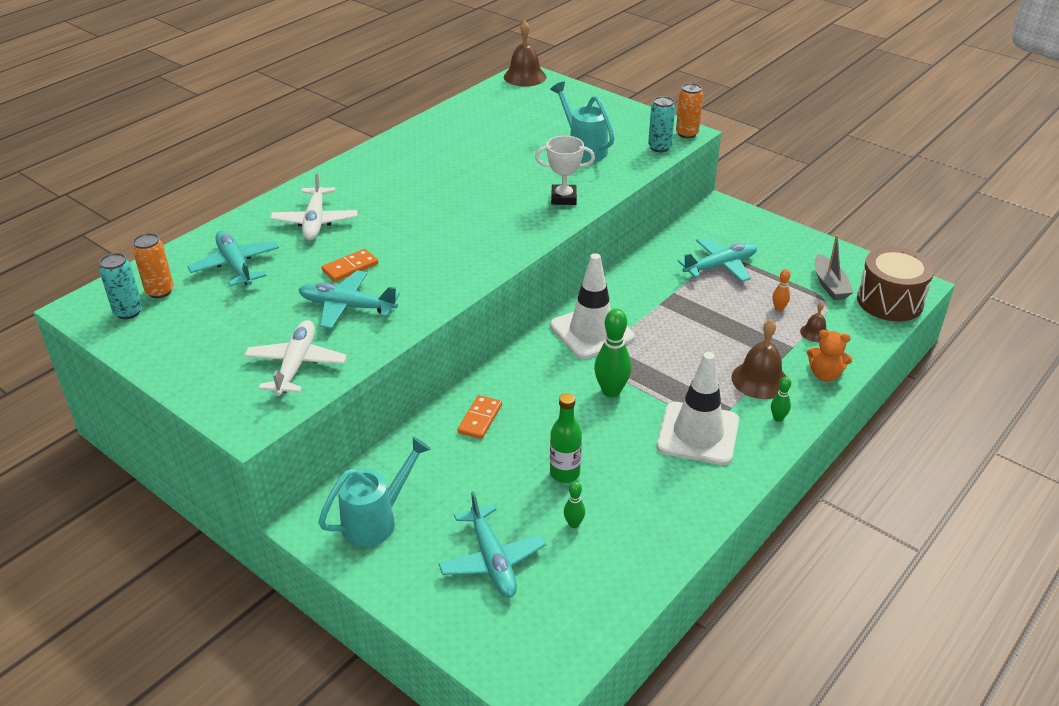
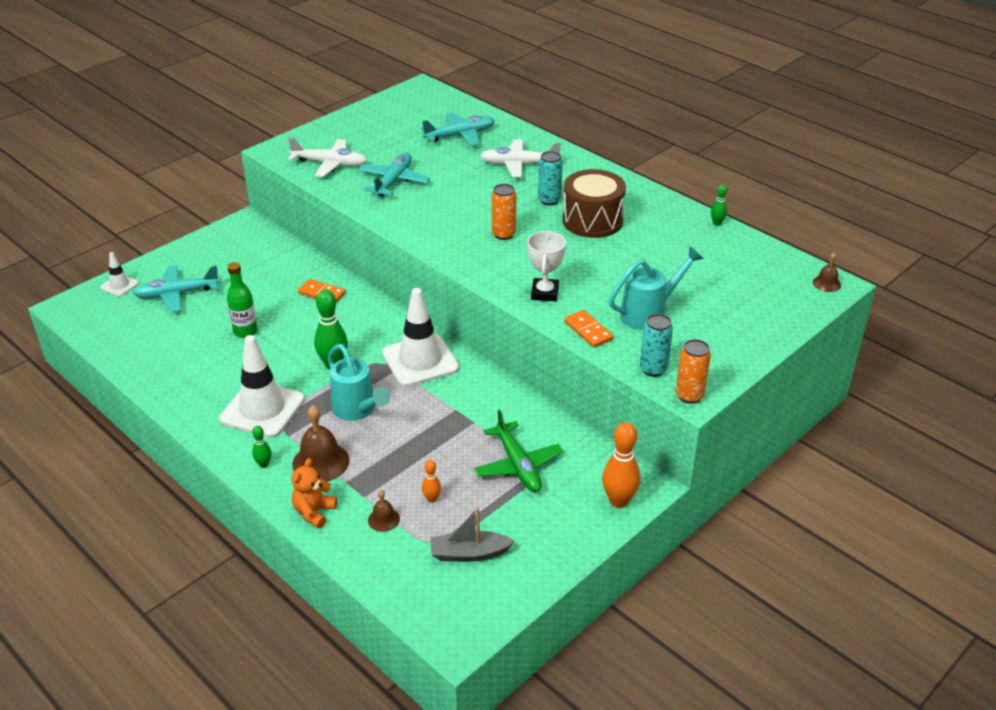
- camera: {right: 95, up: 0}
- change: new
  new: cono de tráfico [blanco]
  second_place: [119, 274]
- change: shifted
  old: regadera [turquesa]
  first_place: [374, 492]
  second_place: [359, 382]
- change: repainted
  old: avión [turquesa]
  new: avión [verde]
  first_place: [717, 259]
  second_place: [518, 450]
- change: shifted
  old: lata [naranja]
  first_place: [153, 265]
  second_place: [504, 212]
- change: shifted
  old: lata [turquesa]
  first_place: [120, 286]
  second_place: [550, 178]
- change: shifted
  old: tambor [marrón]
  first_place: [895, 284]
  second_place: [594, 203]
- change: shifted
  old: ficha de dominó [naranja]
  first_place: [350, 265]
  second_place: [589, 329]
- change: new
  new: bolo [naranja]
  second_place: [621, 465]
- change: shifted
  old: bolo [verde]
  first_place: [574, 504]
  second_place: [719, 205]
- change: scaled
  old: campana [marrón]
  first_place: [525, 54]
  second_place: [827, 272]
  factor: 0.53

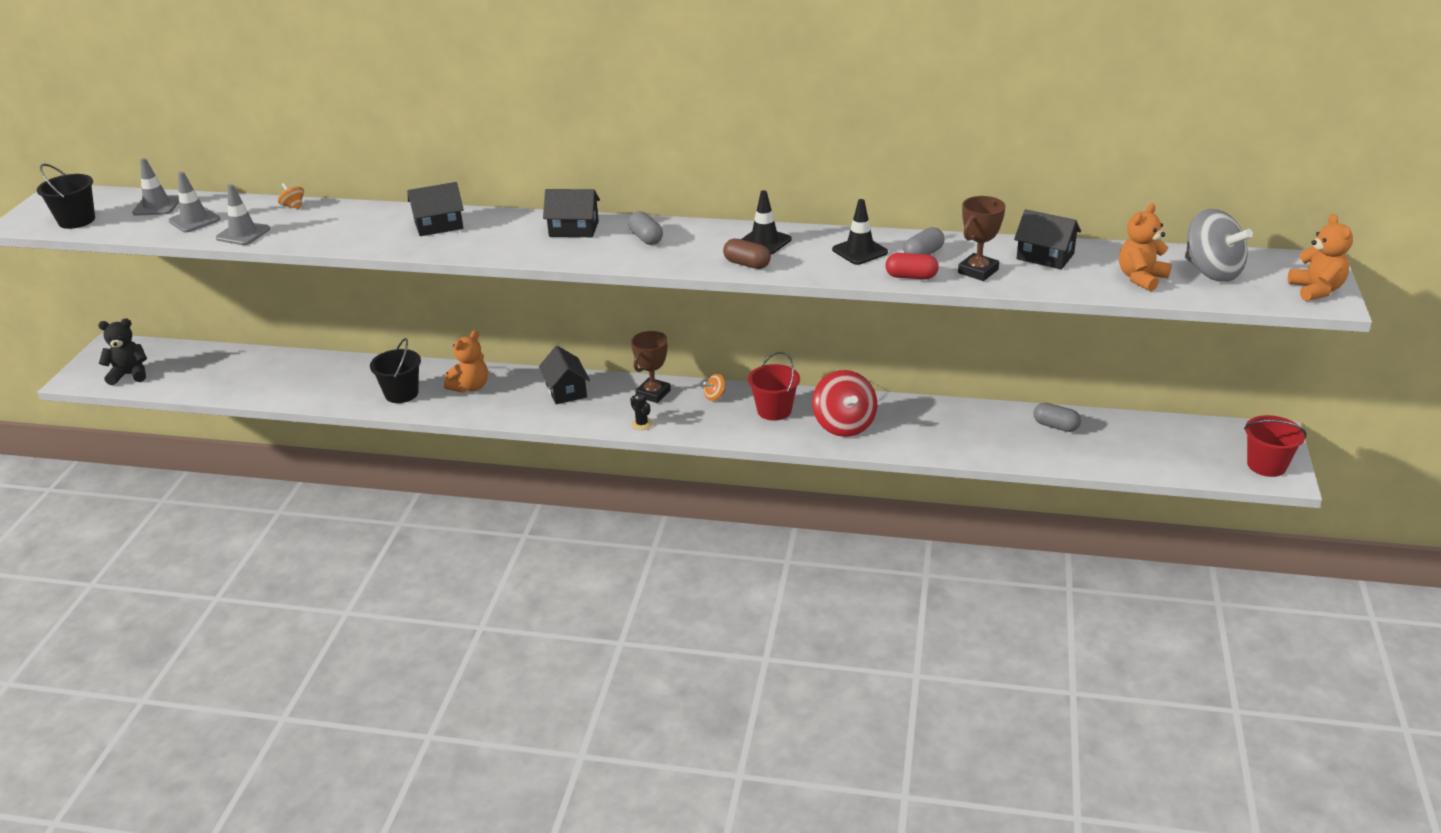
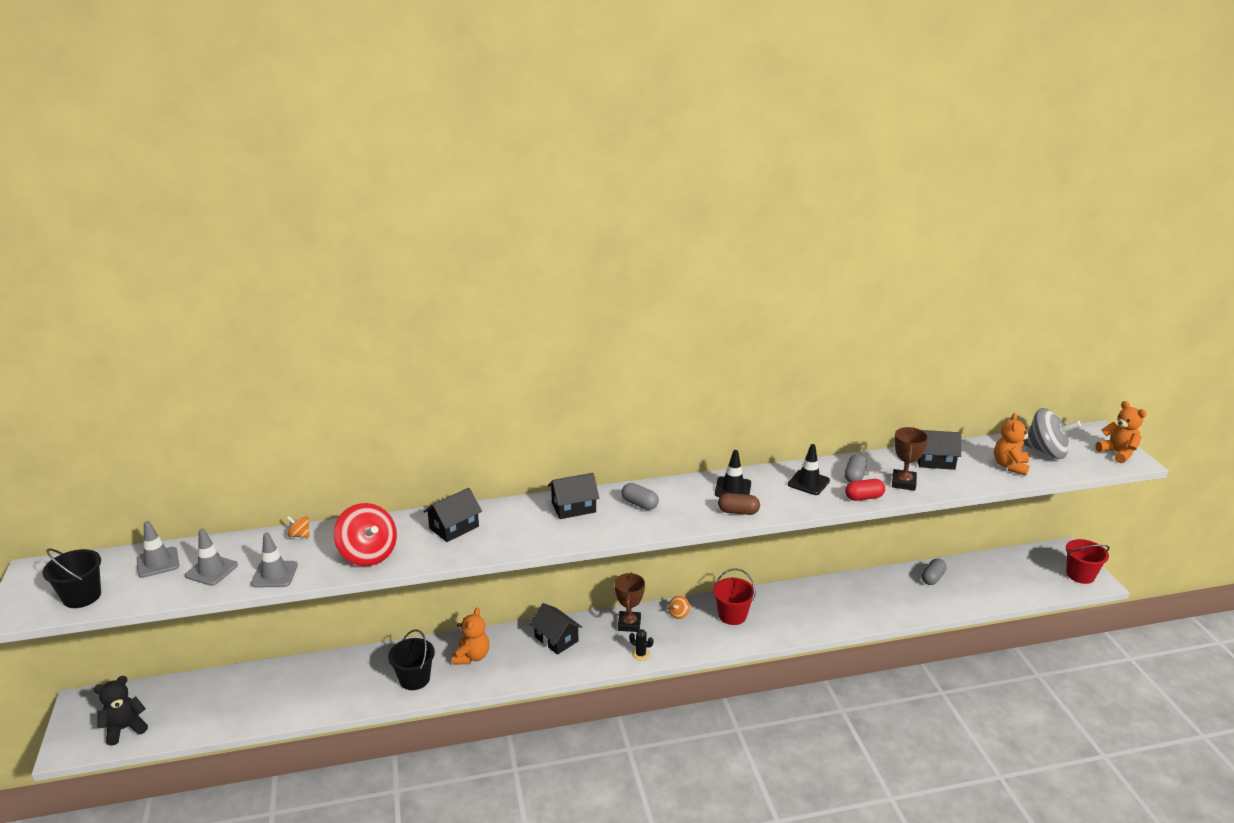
- camera: {right: -25, up: -5}
- change: shifted
  old: peonza [rojo]
  first_place: [844, 403]
  second_place: [365, 534]
- change: rotated
  old: cápsula [gris]
  first_place: [1057, 417]
  second_place: [934, 572]
  degrees: -60

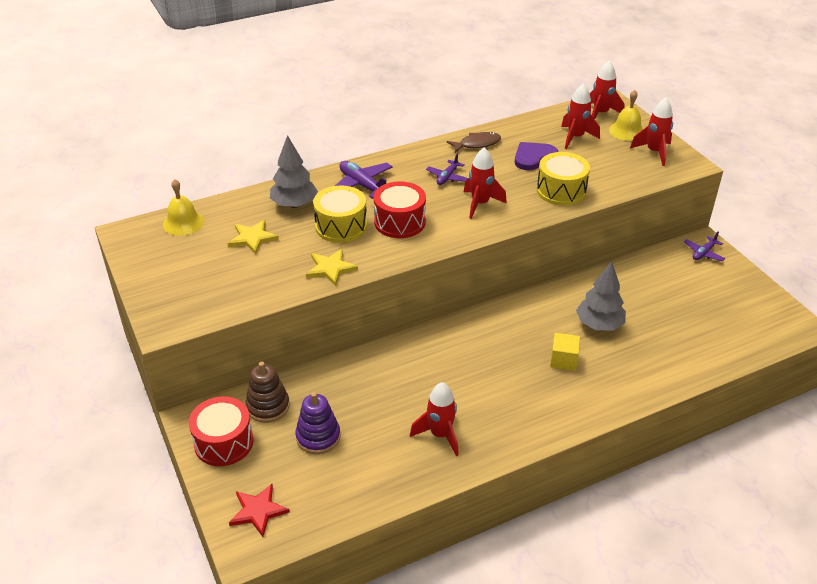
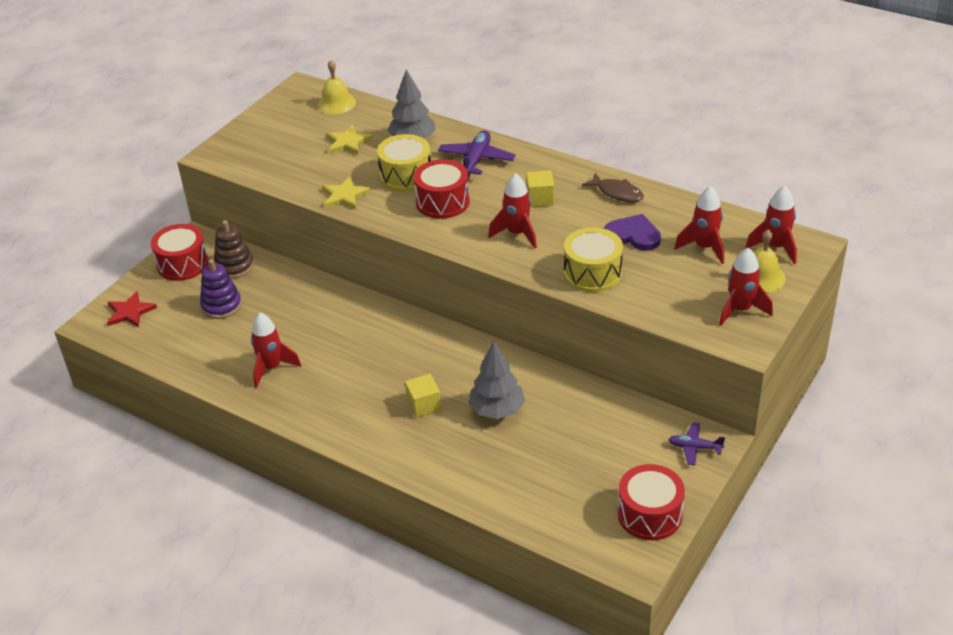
- camera: {right: 60, up: 0}
- change: swapped
  old: avión [morado]
  new: cubo [amarillo]
  first_place: [447, 169]
  second_place: [540, 188]
- change: new
  new: tambor [rojo]
  second_place: [651, 502]

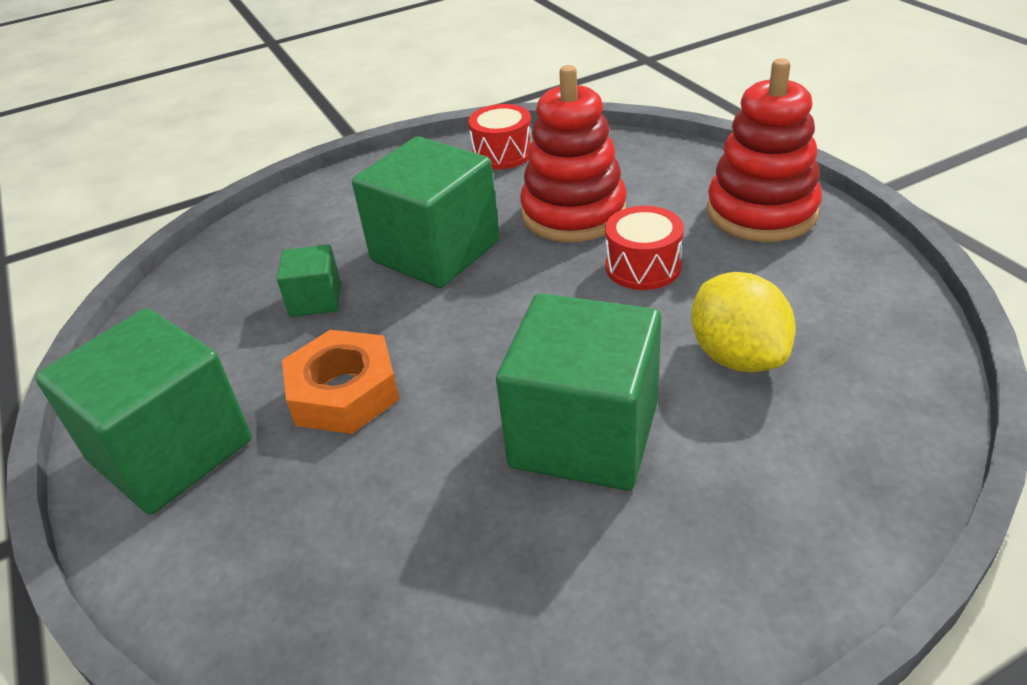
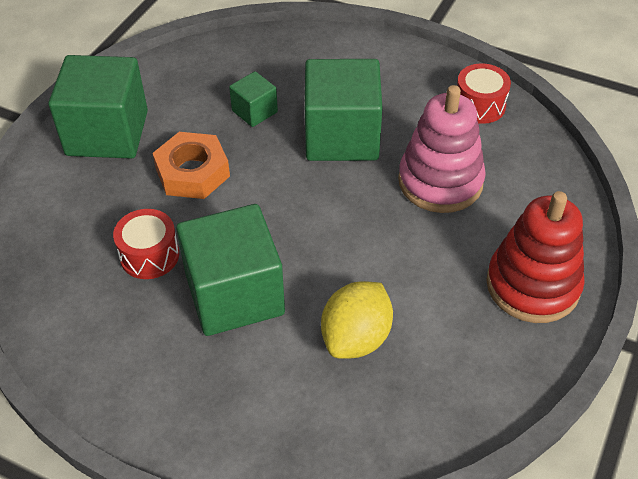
- camera: {right: 50, up: 10}
- change: shifted
  old: tambor [rojo]
  first_place: [644, 248]
  second_place: [146, 244]
- change: repainted
  old: juguete apilable [rojo]
  new: juguete apilable [rosa]
  first_place: [573, 153]
  second_place: [442, 149]

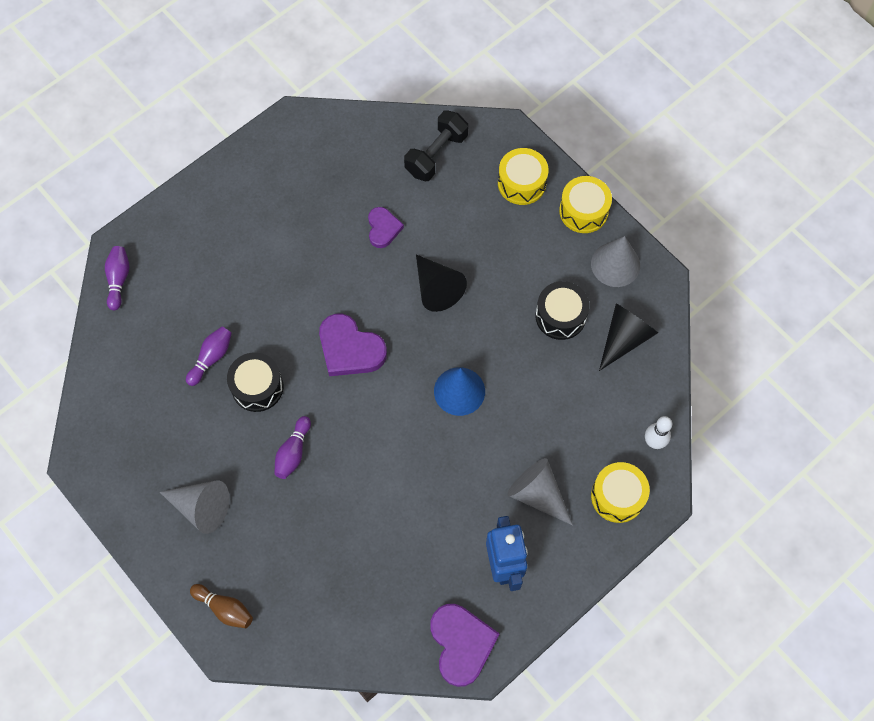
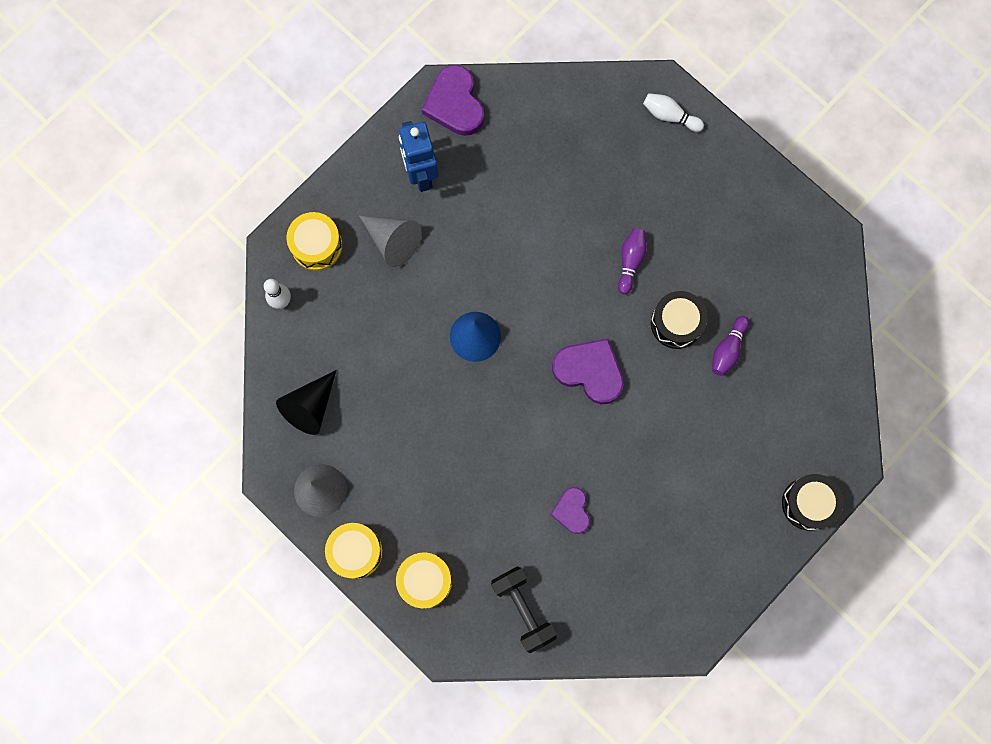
- camera: {right: 175, up: 10}
- change: rotated
  old: mancuerna [negro]
  first_place: [436, 145]
  second_place: [524, 609]
  degrees: -60
- change: repainted
  old: bolo [marrón]
  new: bolo [blanco]
  first_place: [221, 606]
  second_place: [673, 112]
- change: shifted
  old: tambor [negro]
  first_place: [562, 310]
  second_place: [813, 502]
- change: gone
  old: bolo [morado]
  first_place: [117, 278]
- change: gone
  old: cono [gris]
  first_place: [194, 507]
- change: gone
  old: cono [negro]
  first_place: [441, 283]

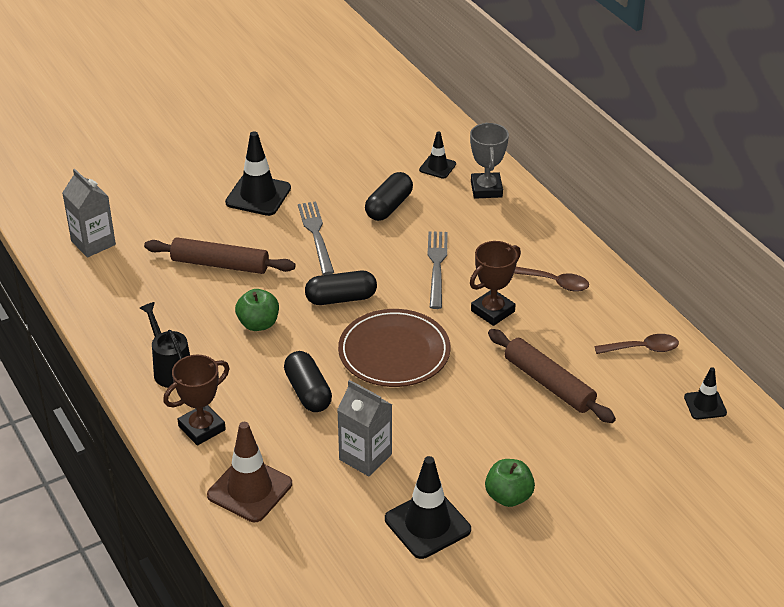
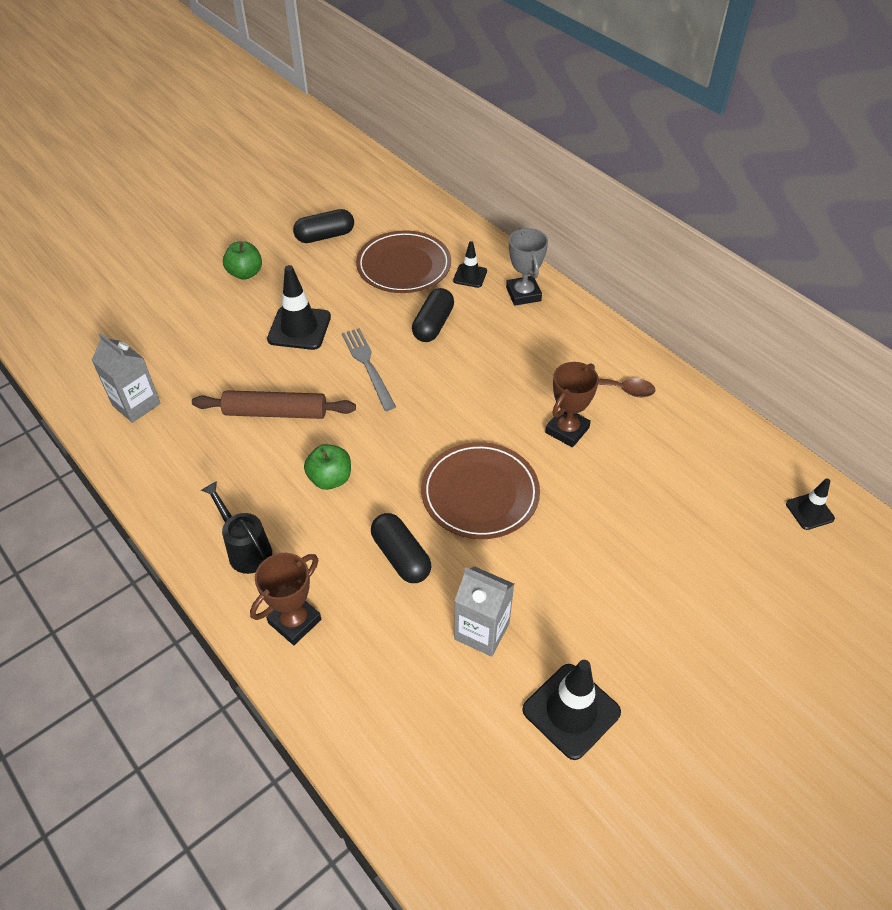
- camera: {right: -10, up: 10}
- change: shifted
  old: manzana [verde]
  first_place: [510, 483]
  second_place: [242, 260]
- change: shifted
  old: cápsula [negro]
  first_place: [341, 288]
  second_place: [323, 226]
- change: new
  new: plato [marrón]
  second_place: [403, 261]
- change: gone
  old: cono de tráfico [marrón]
  first_place: [249, 472]
- change: gone
  old: tenedor [gris]
  first_place: [438, 270]
- change: gone
  old: rodillo [marrón]
  first_place: [552, 376]
- change: gone
  old: cuchara [marrón]
  first_place: [637, 344]

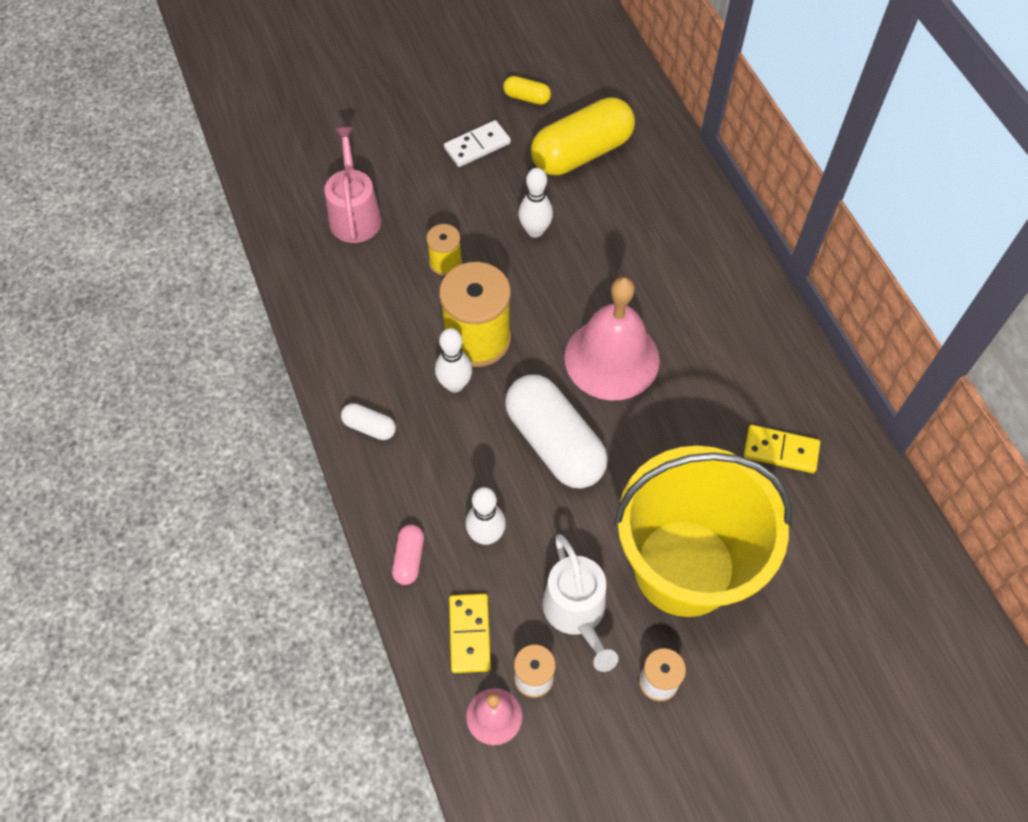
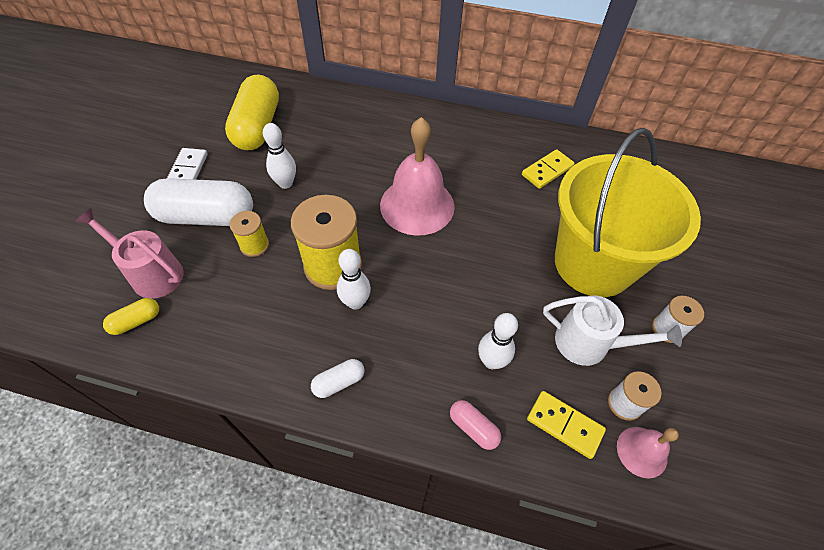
- camera: {right: -55, up: -5}
- change: shifted
  old: cápsula [amarillo]
  first_place: [527, 90]
  second_place: [131, 316]
- change: shifted
  old: cápsula [blanco]
  first_place: [556, 432]
  second_place: [198, 202]

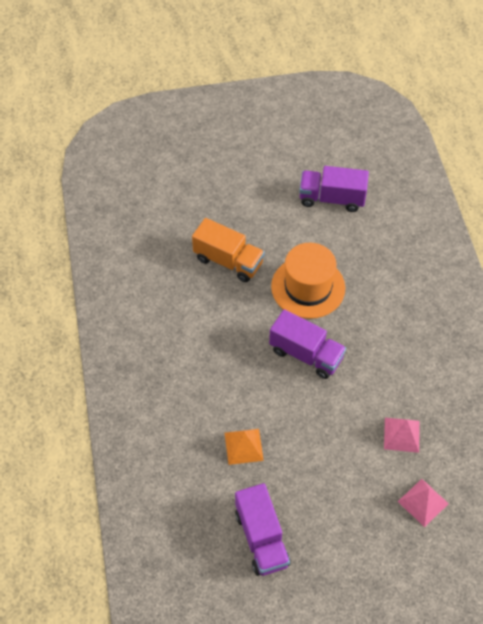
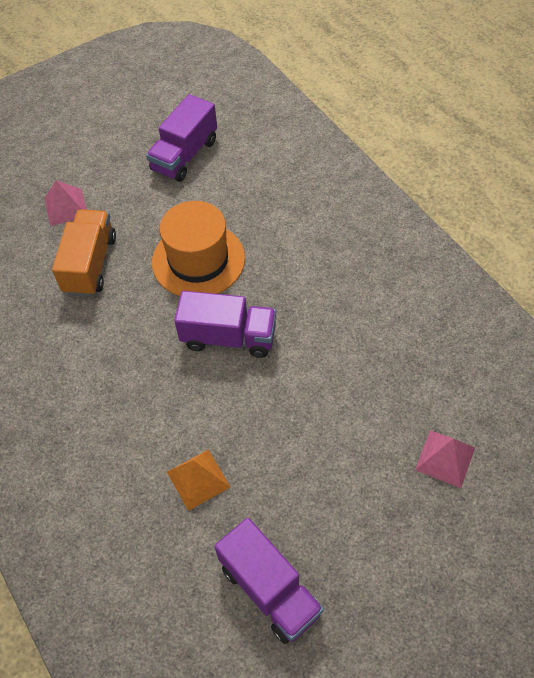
- camera: {right: -20, up: 0}
- change: shifted
  old: pirámide [rosa]
  first_place: [402, 435]
  second_place: [65, 203]
- change: rotated
  old: camión [naranja]
  first_place: [228, 250]
  second_place: [84, 252]
  degrees: -90
- change: rotated
  old: camión [morado]
  first_place: [334, 189]
  second_place: [181, 138]
  degrees: -45

